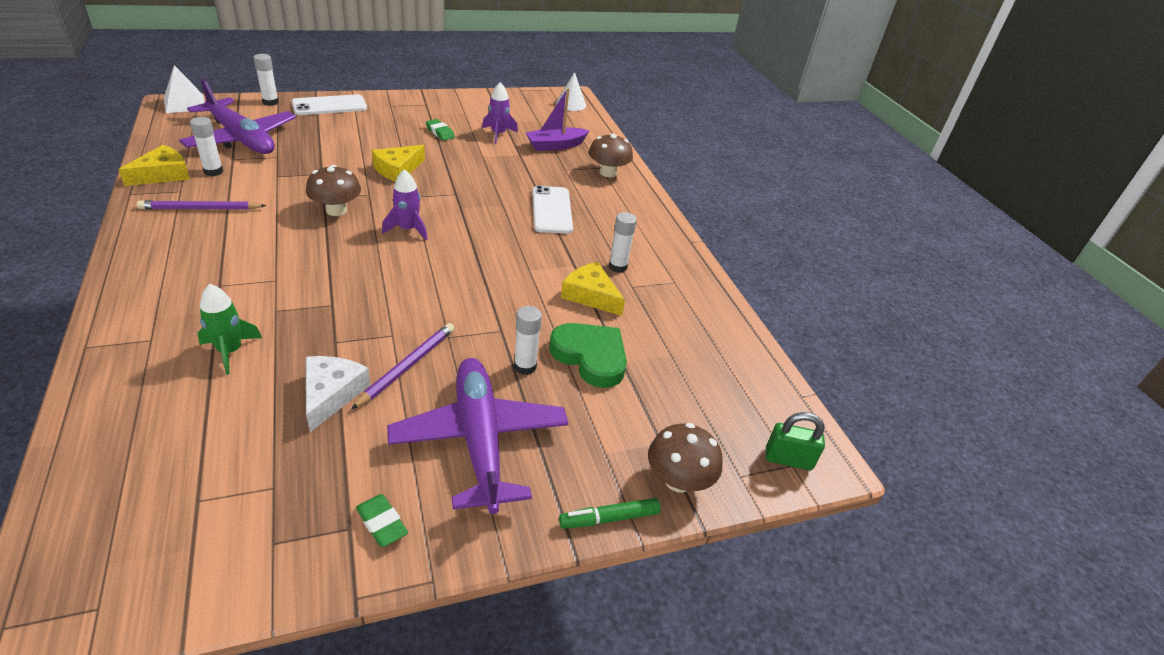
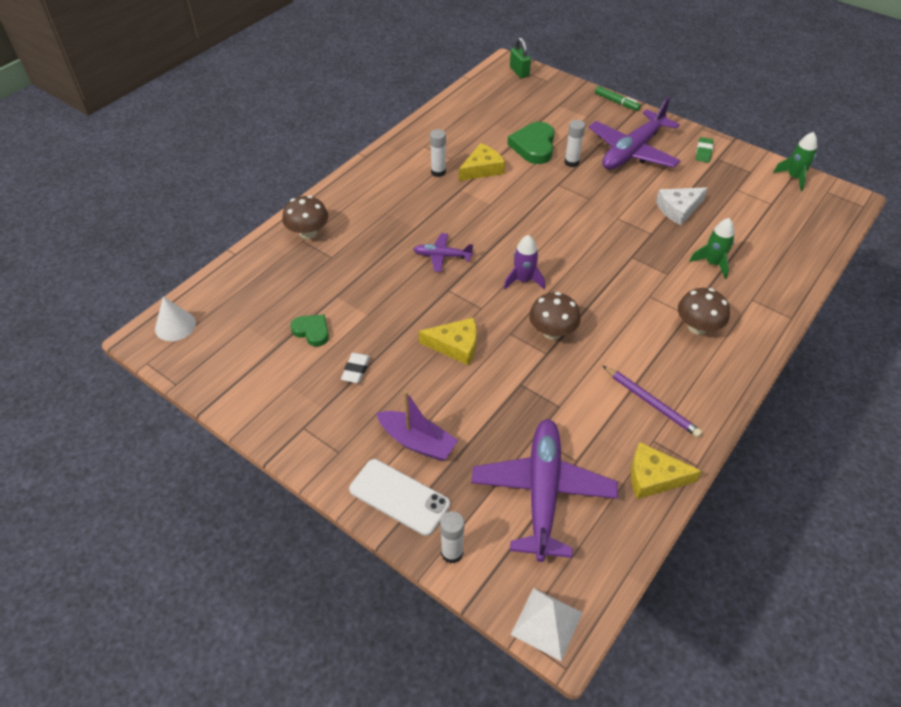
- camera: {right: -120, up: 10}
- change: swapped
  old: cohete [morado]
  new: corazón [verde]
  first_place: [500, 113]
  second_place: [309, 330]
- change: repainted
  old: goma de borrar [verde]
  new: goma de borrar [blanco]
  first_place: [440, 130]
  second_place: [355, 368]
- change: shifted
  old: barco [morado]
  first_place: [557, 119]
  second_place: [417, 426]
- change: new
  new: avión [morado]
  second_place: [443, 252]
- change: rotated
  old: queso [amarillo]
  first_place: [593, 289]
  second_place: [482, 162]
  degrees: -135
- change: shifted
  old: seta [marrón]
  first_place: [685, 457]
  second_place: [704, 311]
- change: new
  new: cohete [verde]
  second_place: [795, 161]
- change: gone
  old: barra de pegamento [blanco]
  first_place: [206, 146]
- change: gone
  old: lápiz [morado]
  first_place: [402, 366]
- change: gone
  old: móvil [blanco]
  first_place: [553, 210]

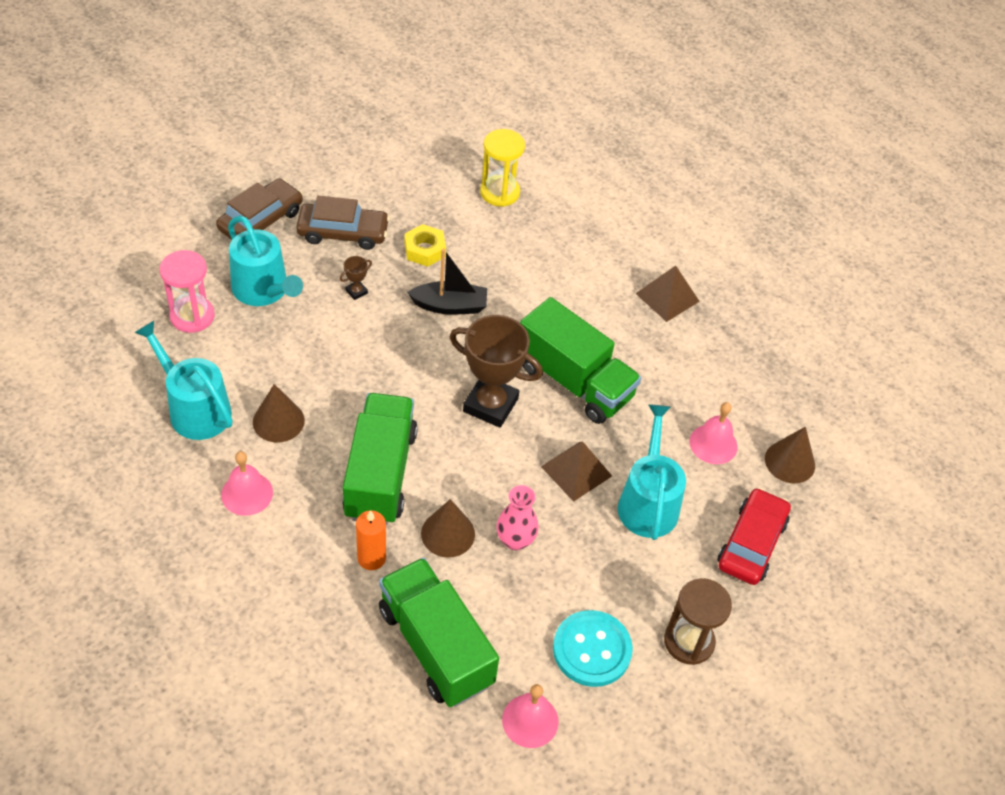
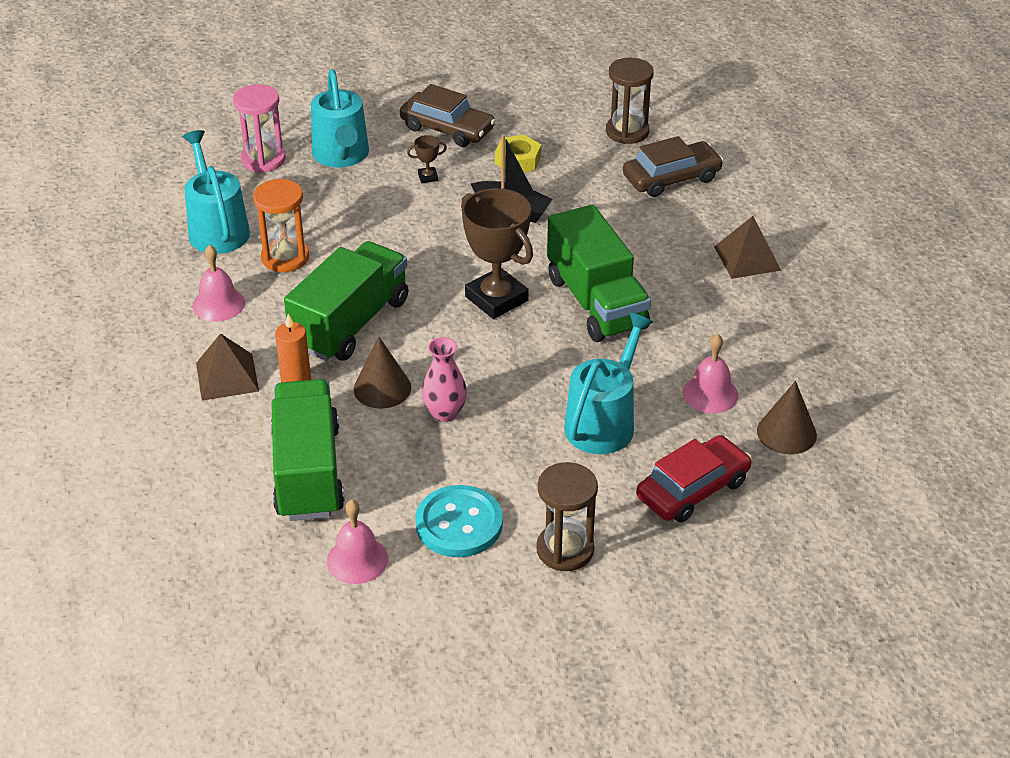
- camera: {right: 30, up: -10}
- change: shifted
  old: pirámide [marrón]
  first_place: [576, 471]
  second_place: [227, 367]
- change: swapped
  old: cono [marrón]
  new: reloj de arena [naranja]
  first_place: [279, 413]
  second_place: [281, 225]
- change: repainted
  old: reloj de arena [amarillo]
  new: reloj de arena [marrón]
  first_place: [502, 168]
  second_place: [630, 101]
- change: shifted
  old: coche [marrón]
  first_place: [259, 209]
  second_place: [673, 166]

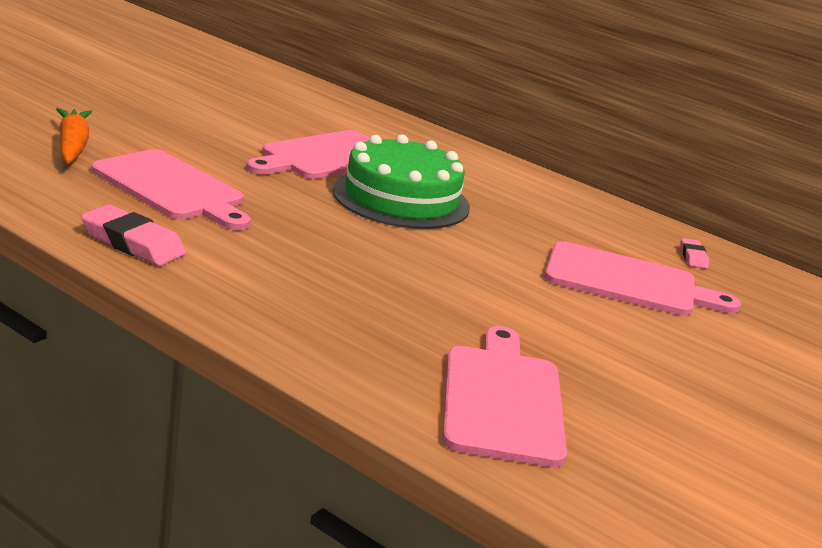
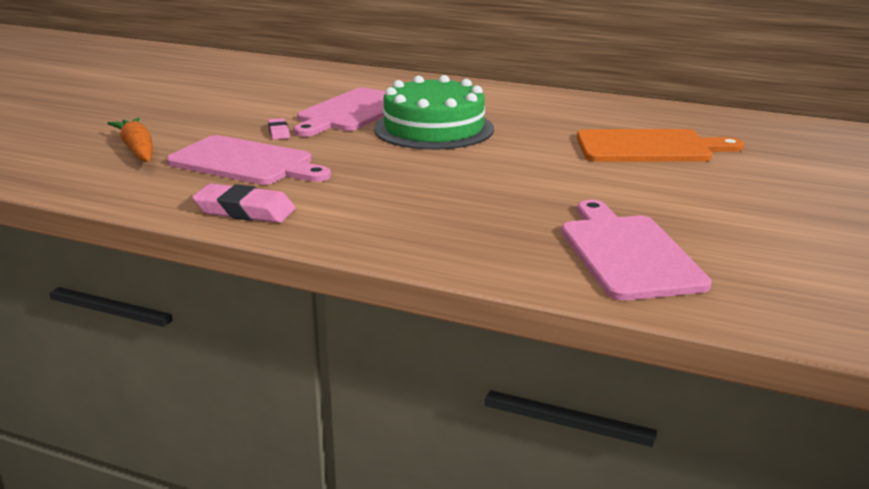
- camera: {right: -10, up: 0}
- change: shifted
  old: goma de borrar [rosa]
  first_place: [694, 253]
  second_place: [279, 129]
- change: repainted
  old: tabla de cortar [rosa]
  new: tabla de cortar [naranja]
  first_place: [642, 278]
  second_place: [660, 145]

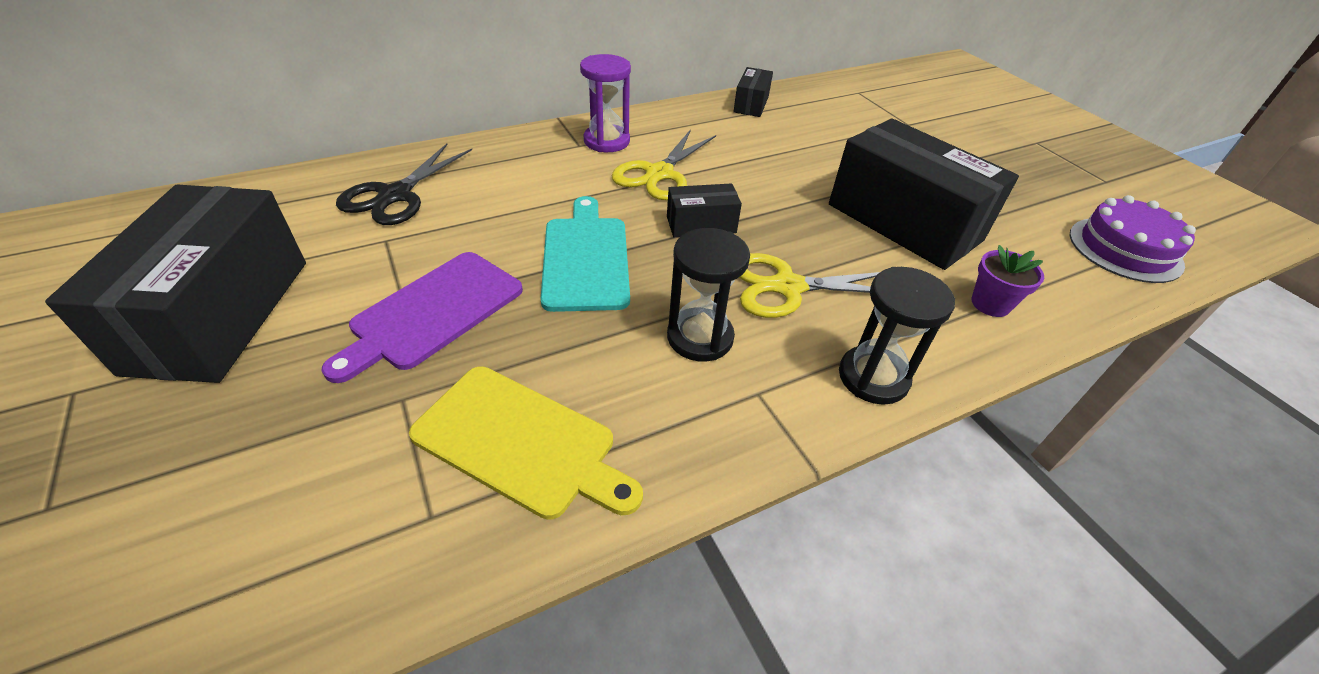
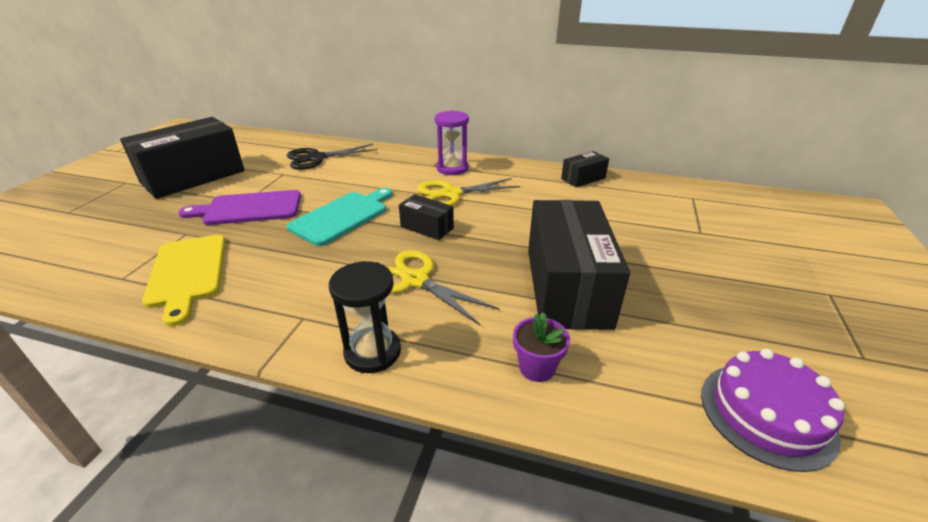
- camera: {right: 45, up: -10}
- change: gone
  old: reloj de arena [negro]
  first_place: [708, 294]

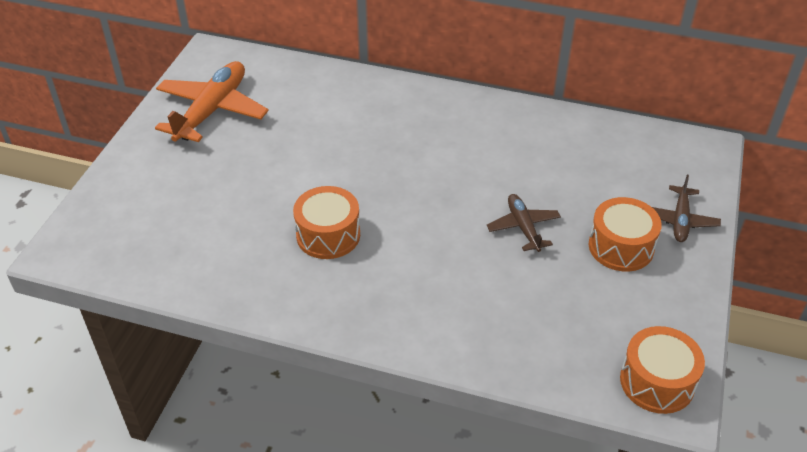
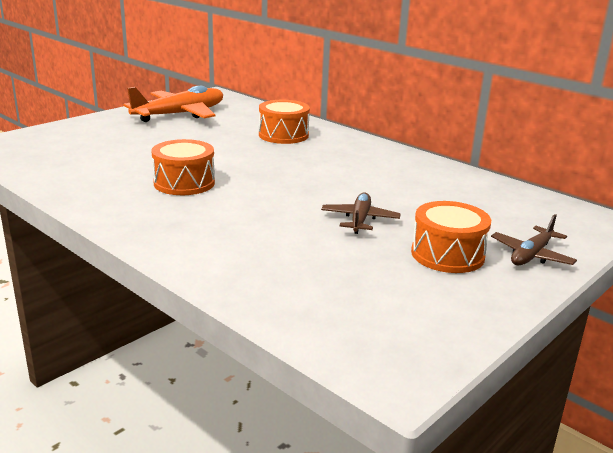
- camera: {right: 25, up: -20}
- change: shifted
  old: tambor [naranja]
  first_place: [662, 370]
  second_place: [284, 122]

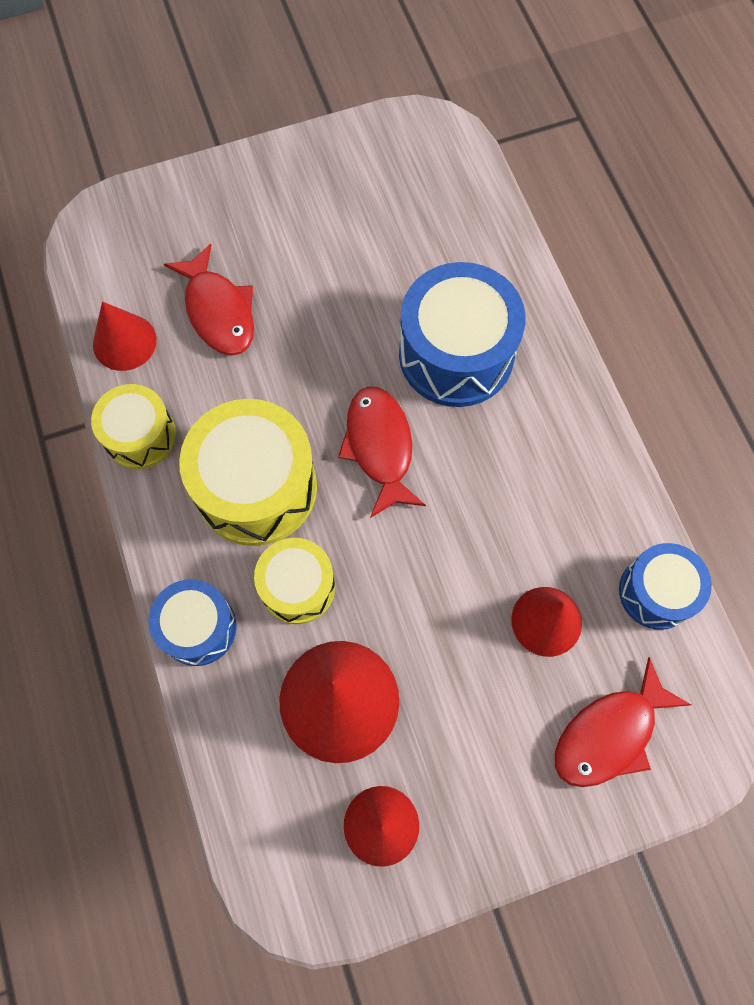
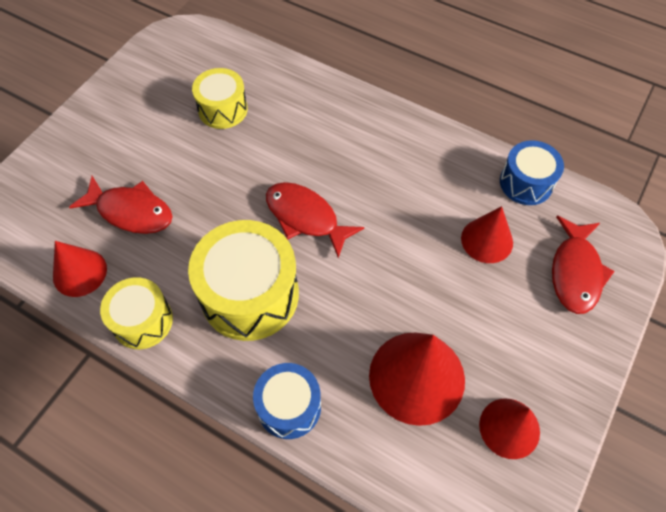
- camera: {right: -40, up: -10}
- change: shifted
  old: tambor [amarillo]
  first_place: [294, 581]
  second_place: [220, 98]
- change: gone
  old: tambor [azul]
  first_place: [462, 334]

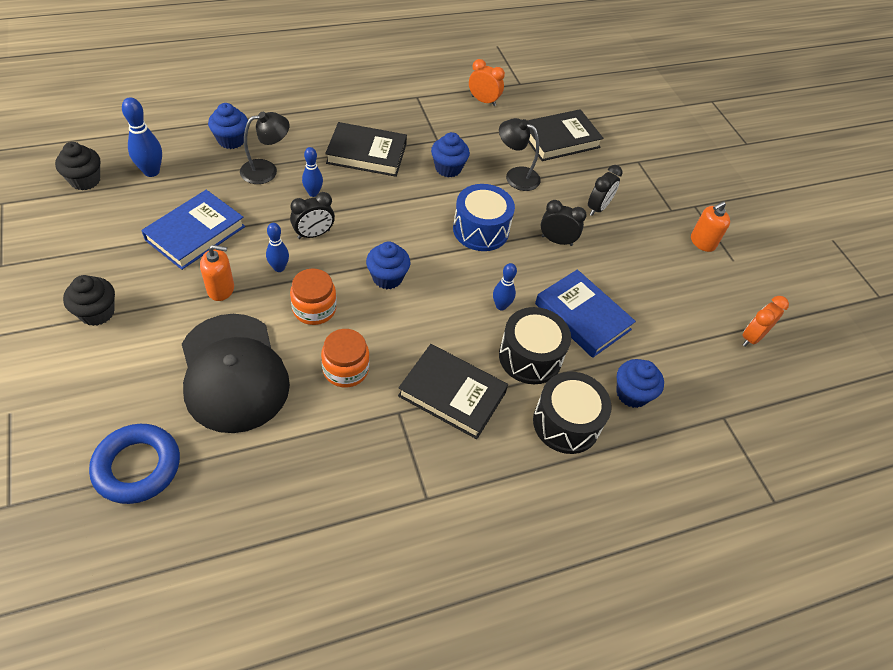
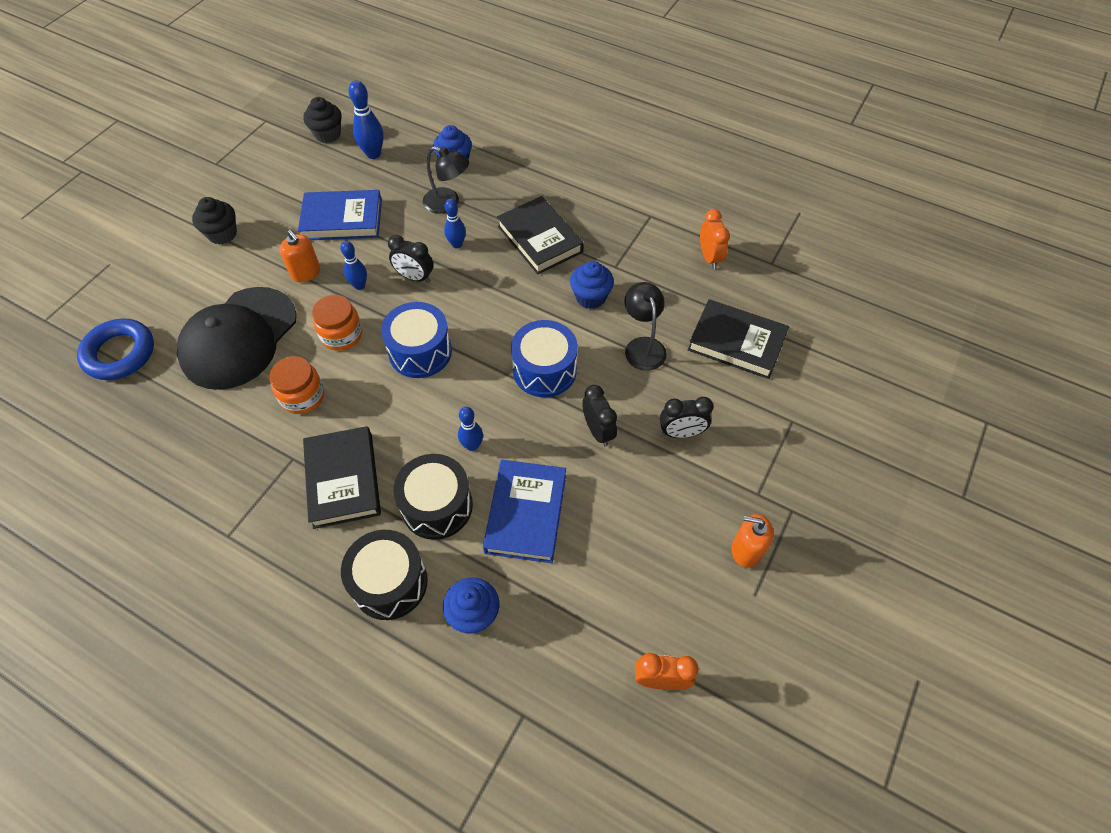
- camera: {right: 55, up: 5}
- change: swapped
  old: magdalena [azul]
  new: tambor [azul]
  first_place: [388, 265]
  second_place: [416, 340]

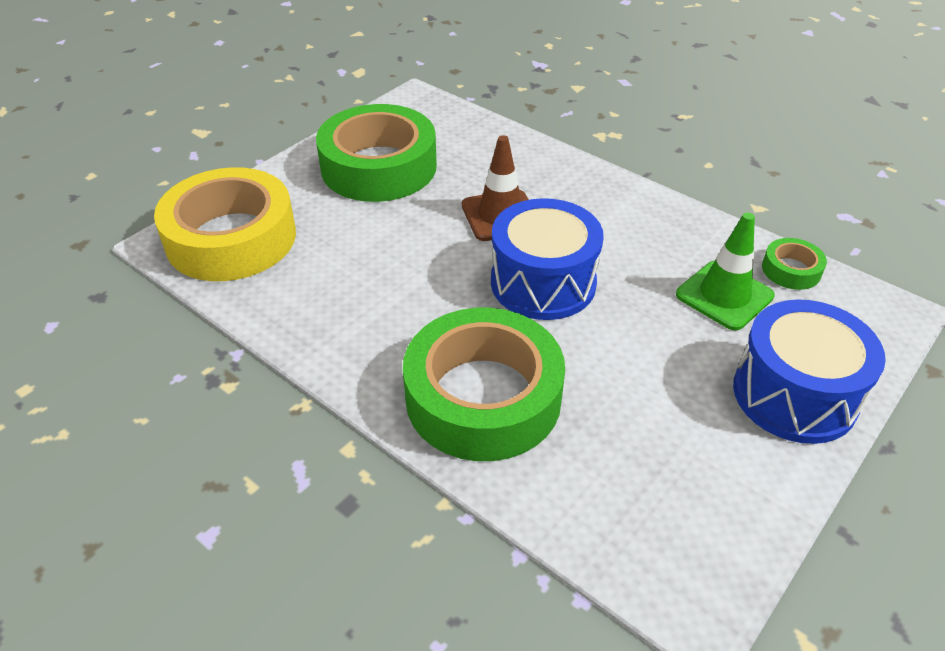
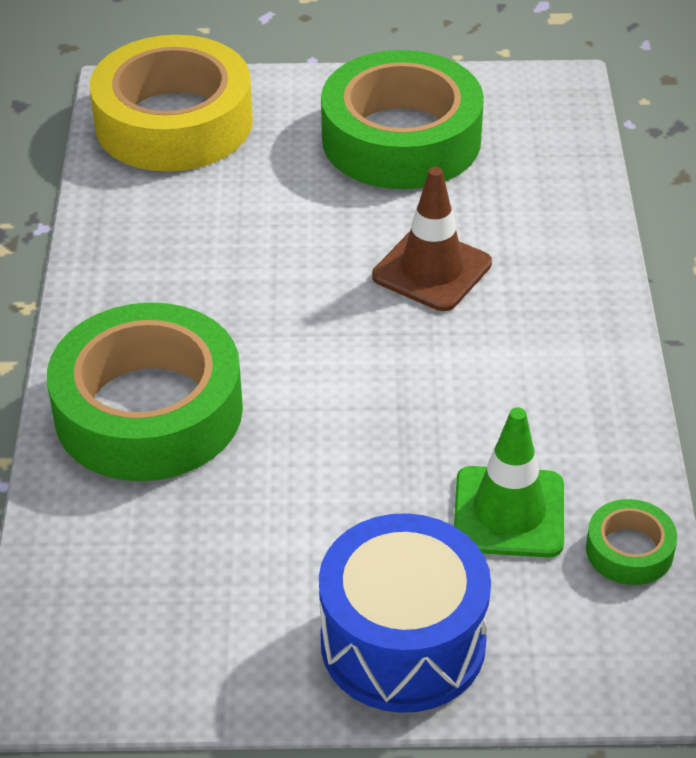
- camera: {right: 50, up: 0}
- change: gone
  old: tambor [azul]
  first_place: [547, 259]

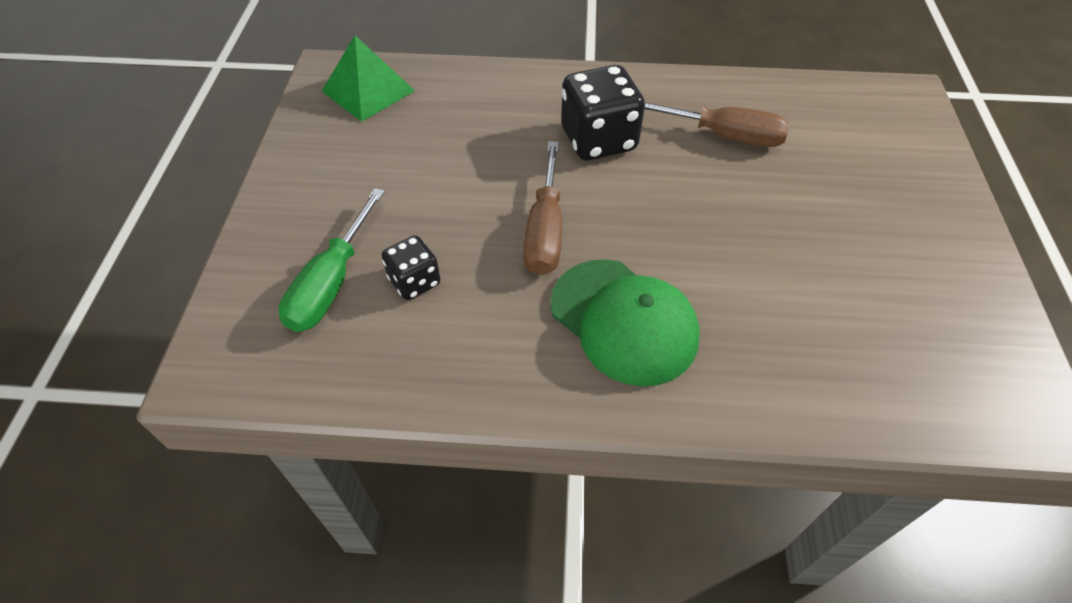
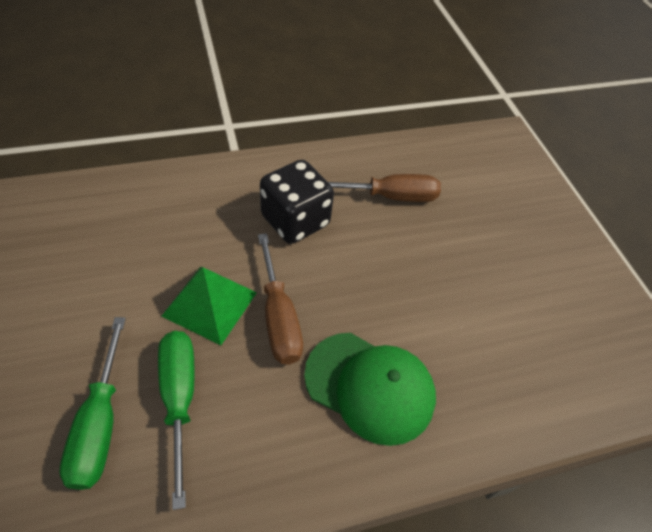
- camera: {right: -25, up: 0}
- change: swapped
  old: dado [negro]
  new: destornillador [verde]
  first_place: [411, 267]
  second_place: [176, 420]
- change: shifted
  old: pirámide [verde]
  first_place: [368, 78]
  second_place: [209, 305]

